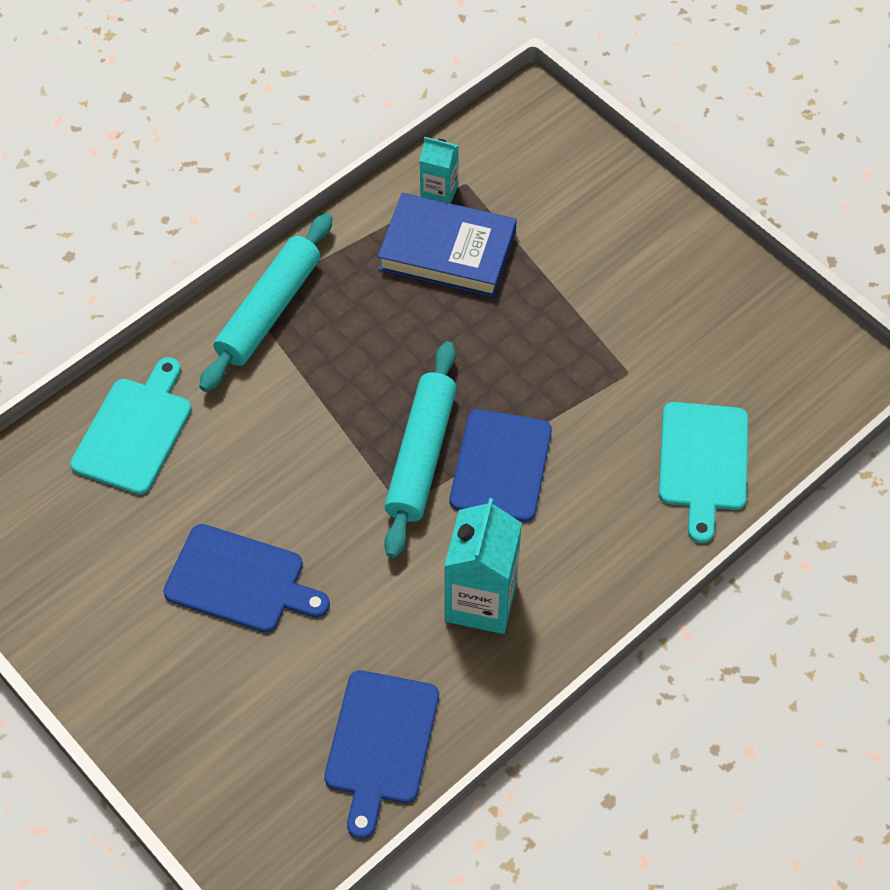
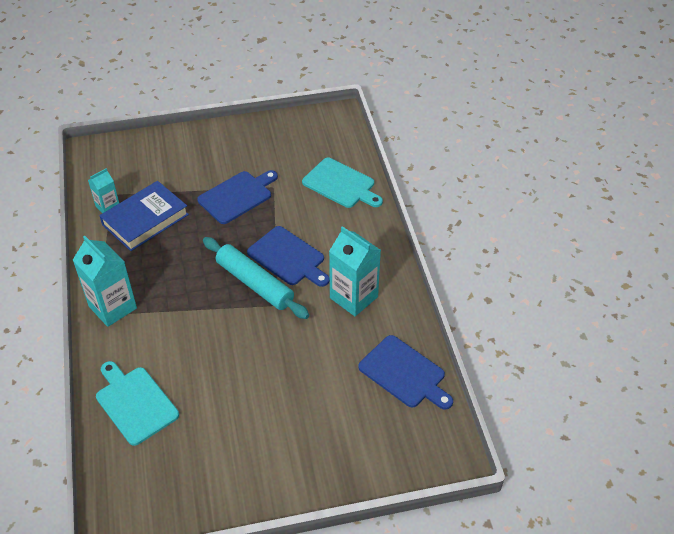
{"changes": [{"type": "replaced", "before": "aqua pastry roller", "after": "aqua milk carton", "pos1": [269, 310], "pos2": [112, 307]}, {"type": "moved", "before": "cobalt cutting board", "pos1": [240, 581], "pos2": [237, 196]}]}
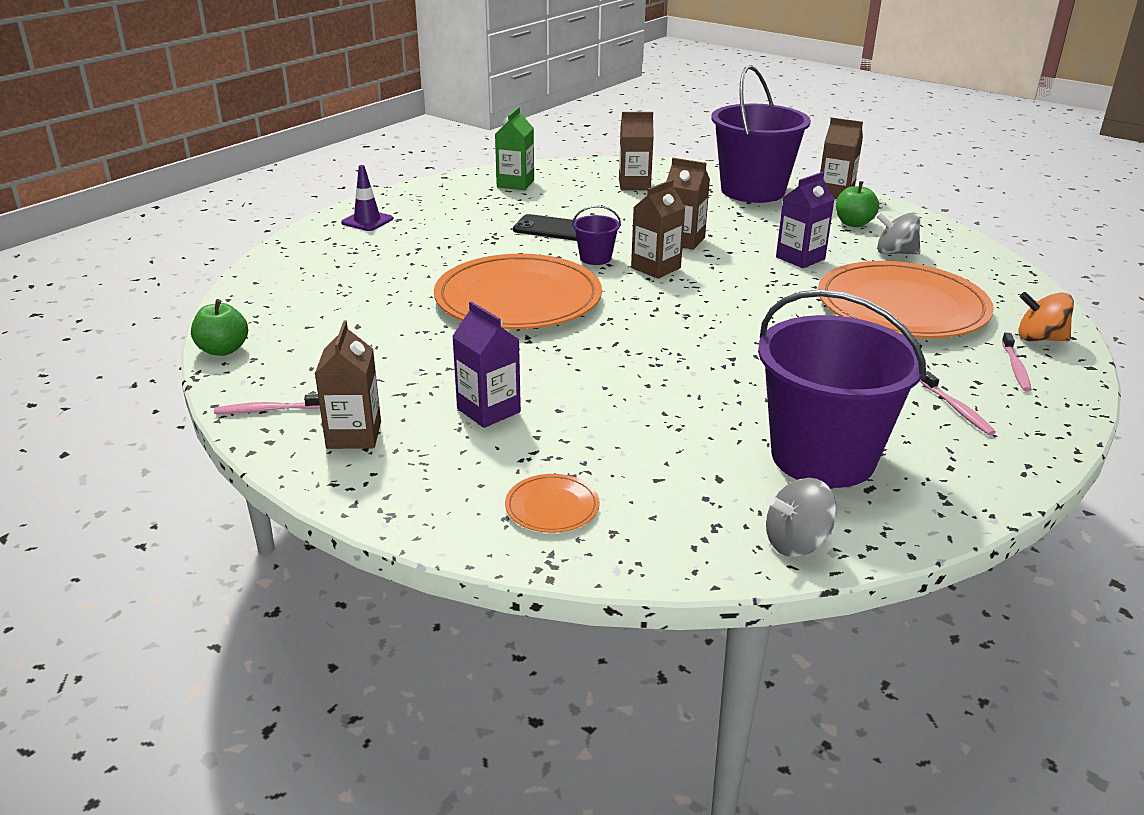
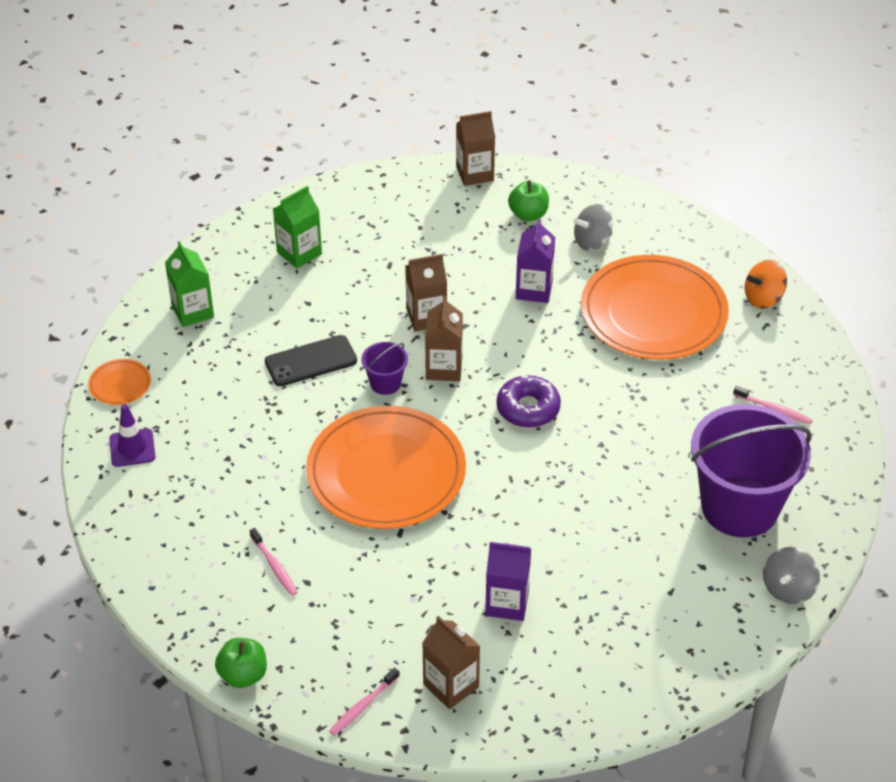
{"changes": [{"type": "removed", "before": "royal purple sand bucket", "pos1": [753, 191]}, {"type": "recoloured", "before": "brown milk carton", "after": "green milk carton", "pos1": [634, 185], "pos2": [299, 253]}, {"type": "moved", "before": "rosy dental brush", "pos1": [1015, 368], "pos2": [274, 566]}, {"type": "moved", "before": "bright orange dinner plate", "pos1": [552, 507], "pos2": [120, 384]}, {"type": "added", "after": "royal purple glazed donut", "pos2": [528, 408]}]}
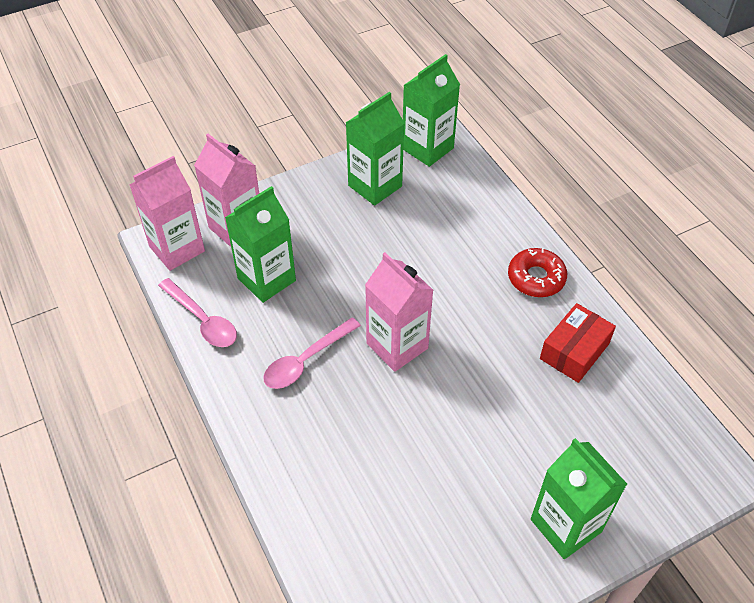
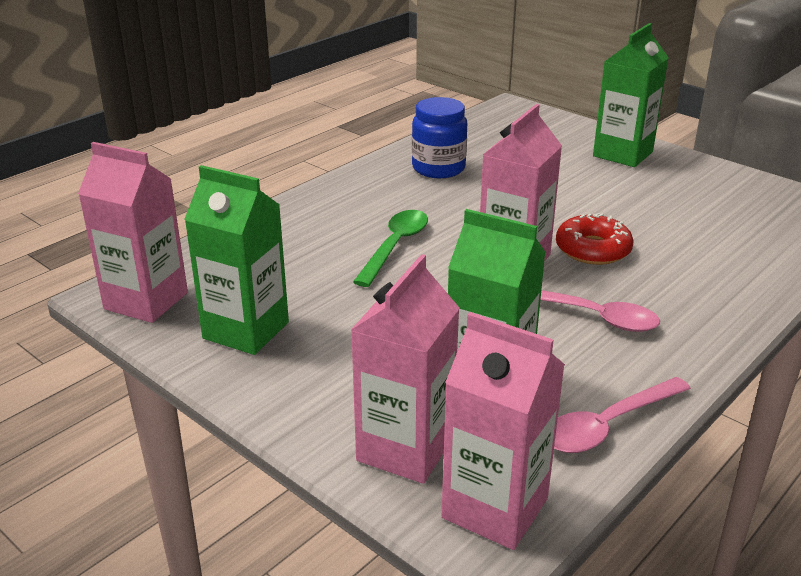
{"changes": [{"type": "recoloured", "before": "green milk carton", "after": "rosy milk carton", "pos1": [427, 148], "pos2": [146, 301]}, {"type": "moved", "before": "crimson glazed donut", "pos1": [536, 278], "pos2": [593, 249]}, {"type": "turned", "before": "rosy spoon", "pos1": [202, 320], "pos2": [608, 425], "turn": -150}, {"type": "replaced", "before": "crimson package", "after": "cobalt jar", "pos1": [574, 351], "pos2": [438, 168]}, {"type": "added", "after": "green spoon", "pos2": [395, 247]}]}
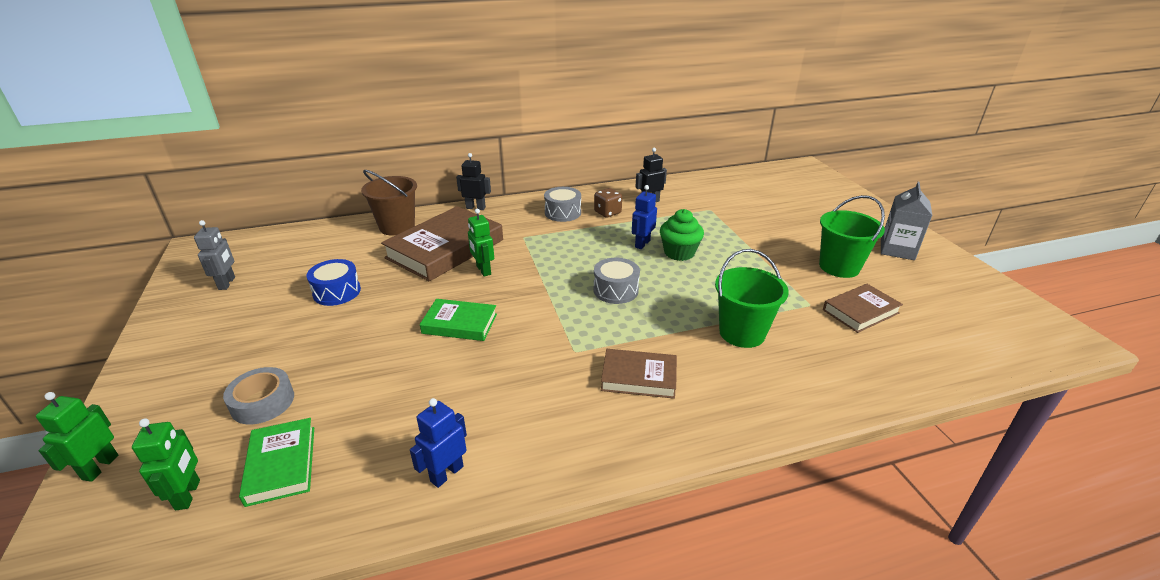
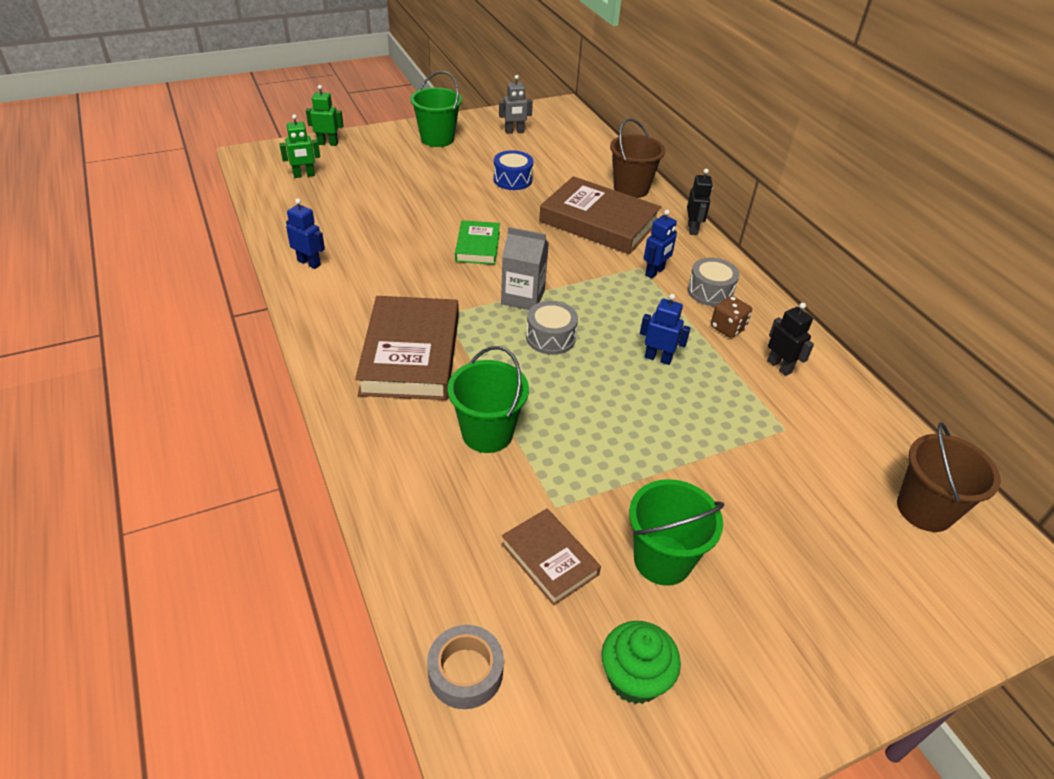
{"changes": [{"type": "moved", "before": "gray milk carton", "pos1": [897, 250], "pos2": [523, 297]}, {"type": "removed", "before": "green toy robot", "pos1": [483, 270]}, {"type": "moved", "before": "green cupcake", "pos1": [679, 253], "pos2": [634, 678]}, {"type": "resized", "before": "brown book", "pos1": [639, 377], "pos2": [411, 354], "scale": 1.83}, {"type": "moved", "before": "gray roll of tape", "pos1": [262, 402], "pos2": [465, 672]}, {"type": "removed", "before": "green book", "pos1": [281, 465]}, {"type": "added", "after": "green sand bucket", "pos2": [437, 139]}, {"type": "added", "after": "cobalt toy robot", "pos2": [655, 272]}, {"type": "added", "after": "brown sand bucket", "pos2": [924, 509]}]}
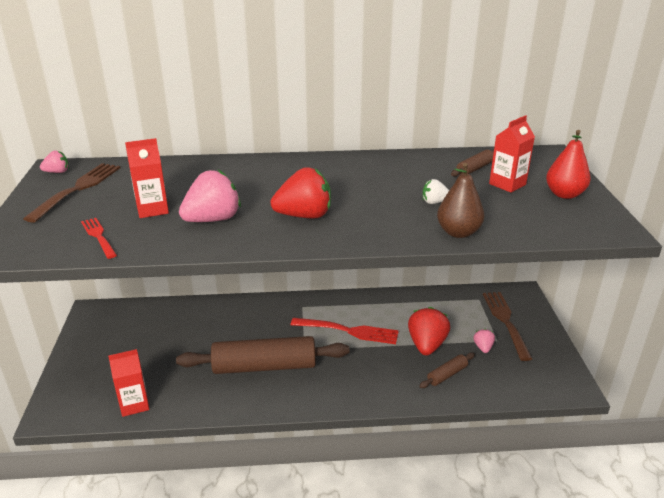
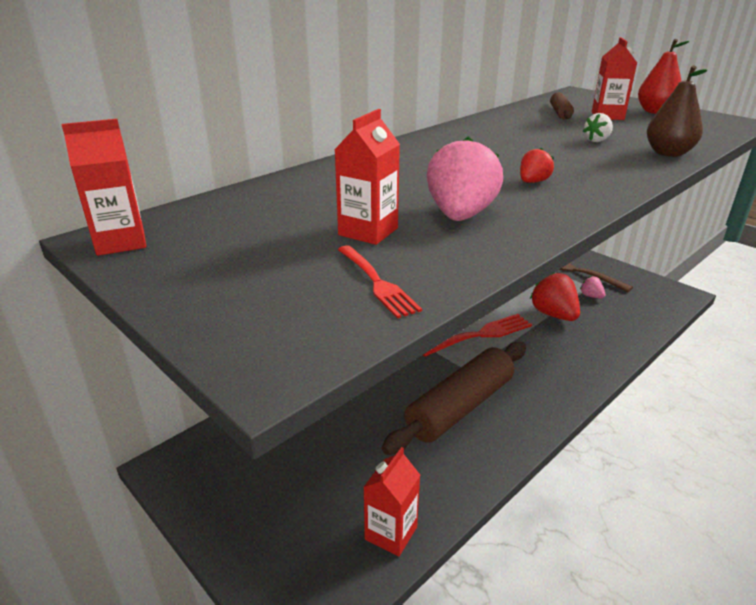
{"changes": [{"type": "replaced", "before": "rosy berry", "after": "crimson milk carton", "pos1": [57, 172], "pos2": [121, 242]}, {"type": "removed", "before": "brown dinner fork", "pos1": [77, 190]}, {"type": "resized", "before": "crimson berry", "pos1": [304, 216], "pos2": [533, 182], "scale": 0.5}, {"type": "turned", "before": "crimson dinner fork", "pos1": [99, 237], "pos2": [376, 282], "turn": -135}, {"type": "removed", "before": "brown pastry roller", "pos1": [447, 375]}]}
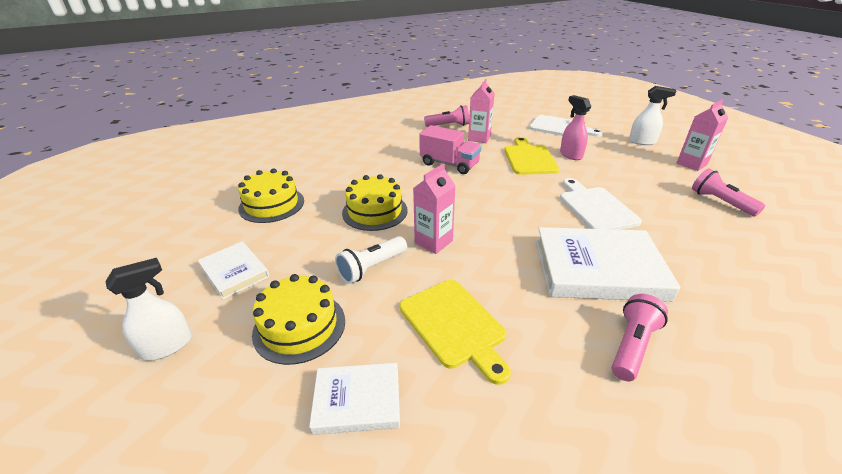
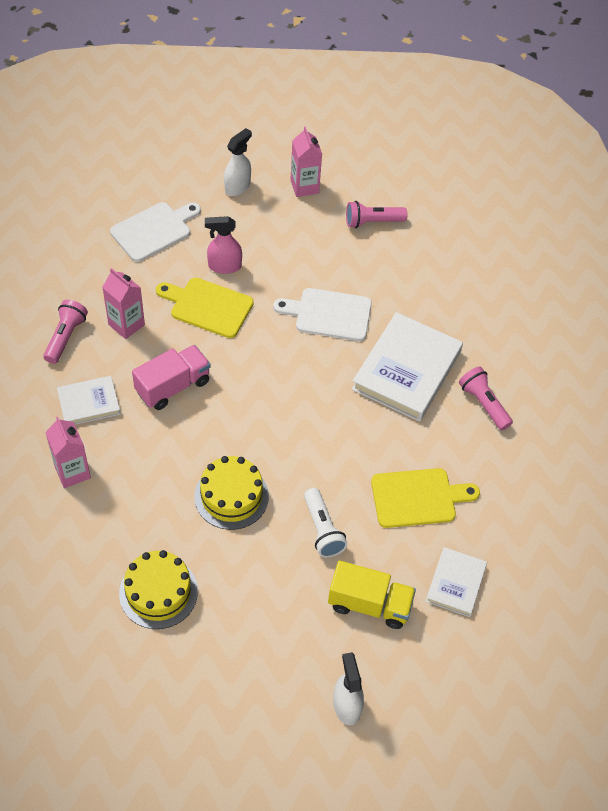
{"changes": [{"type": "moved", "before": "rosy milk carton", "pos1": [433, 242], "pos2": [72, 472]}, {"type": "moved", "before": "white book", "pos1": [234, 272], "pos2": [89, 403]}, {"type": "replaced", "before": "yellow layer cake", "after": "yellow toy truck", "pos1": [299, 326], "pos2": [369, 604]}]}
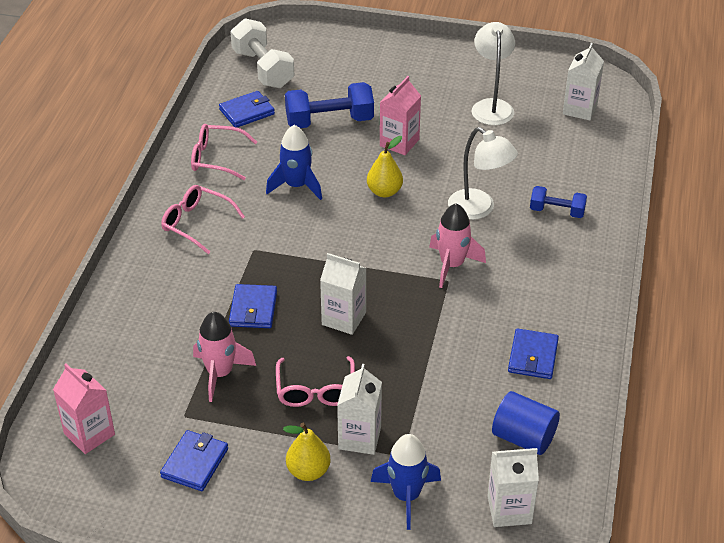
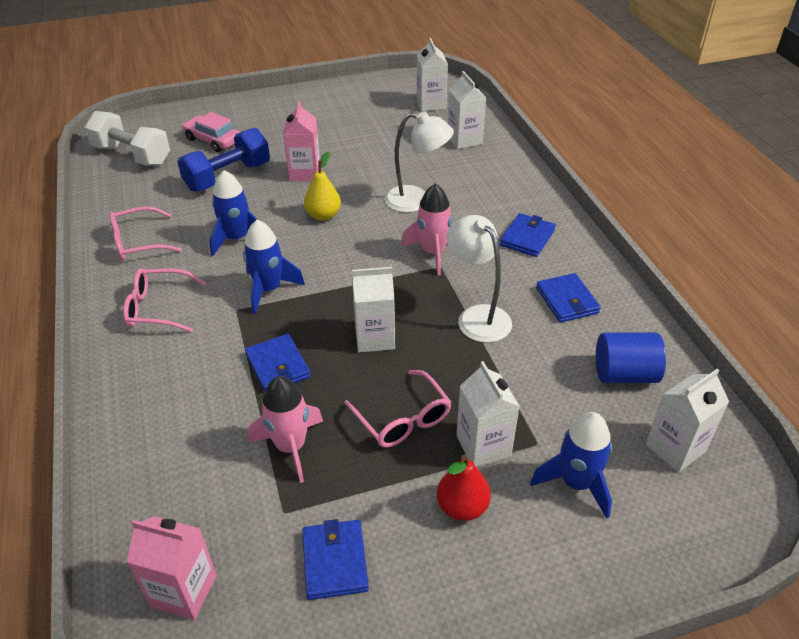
{"changes": [{"type": "moved", "before": "white lamp", "pos1": [491, 106], "pos2": [477, 316]}, {"type": "moved", "before": "cobalt card wallet", "pos1": [247, 112], "pos2": [527, 238]}, {"type": "removed", "before": "cobalt hand weight", "pos1": [557, 211]}, {"type": "recoloured", "before": "yellow pear", "after": "crimson pear", "pos1": [308, 471], "pos2": [462, 507]}, {"type": "added", "after": "white milk carton", "pos2": [464, 140]}, {"type": "added", "after": "rosy car", "pos2": [213, 140]}, {"type": "added", "after": "cobalt rocket", "pos2": [269, 290]}]}
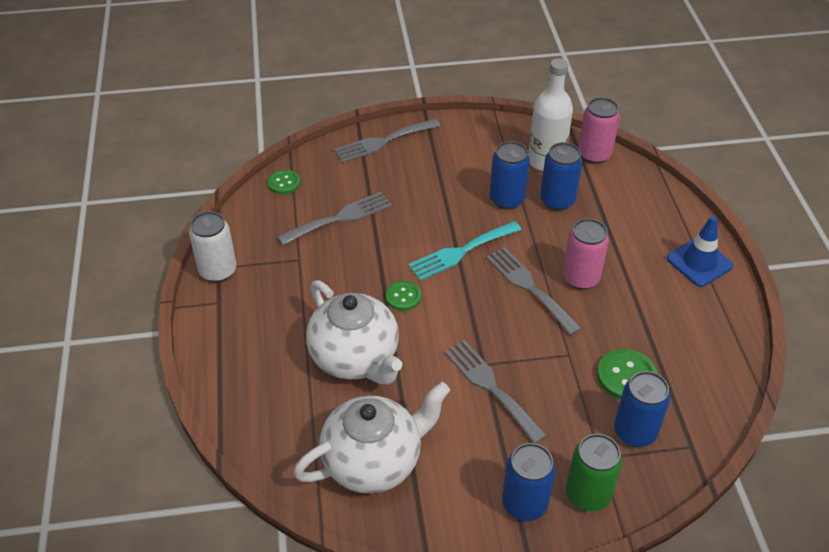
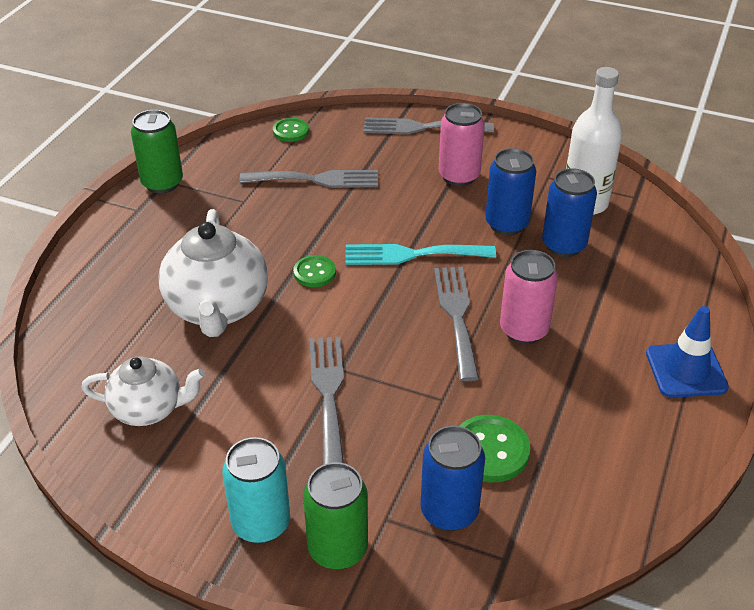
{"changes": [{"type": "moved", "before": "rosy tin", "pos1": [594, 154], "pos2": [459, 176]}, {"type": "recoloured", "before": "white tin", "after": "green tin", "pos1": [218, 271], "pos2": [162, 183]}, {"type": "resized", "before": "white tea pot", "pos1": [374, 461], "pos2": [148, 409], "scale": 0.62}, {"type": "recoloured", "before": "cobalt tin", "after": "aqua tin", "pos1": [524, 504], "pos2": [261, 523]}]}
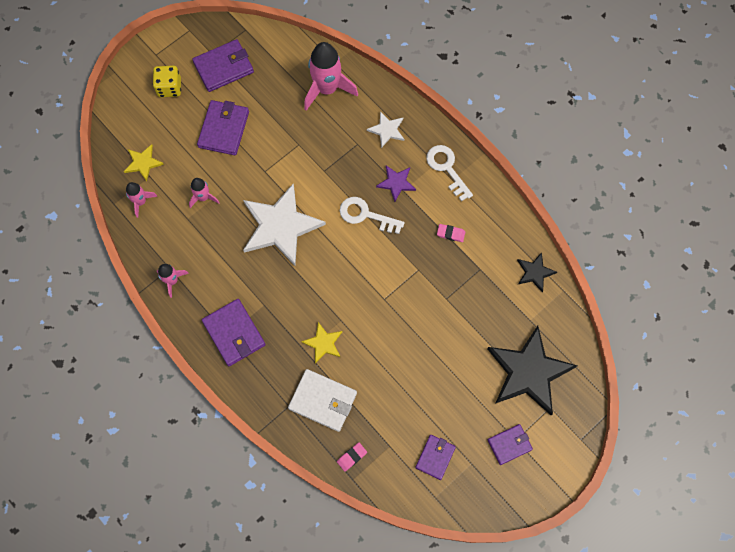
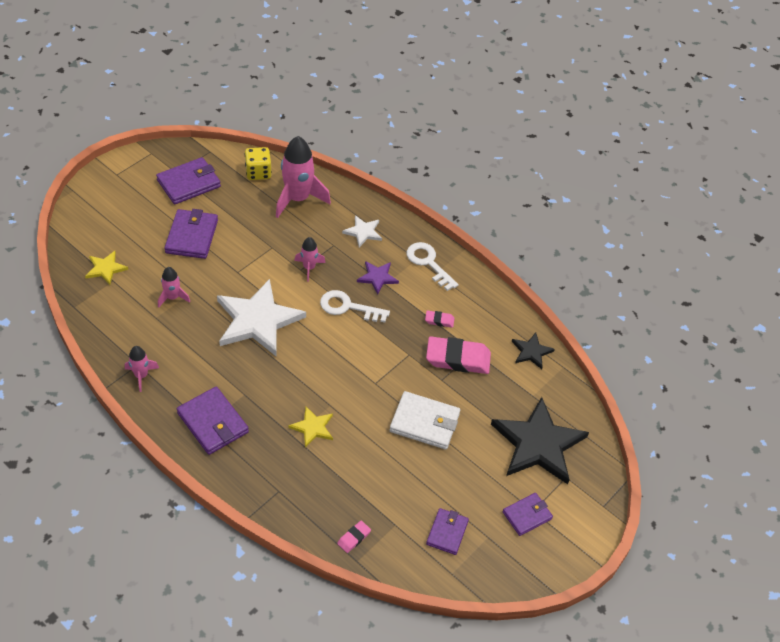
{"changes": [{"type": "moved", "before": "yellow dice", "pos1": [169, 88], "pos2": [258, 172]}, {"type": "moved", "before": "rosy rocket", "pos1": [141, 202], "pos2": [309, 268]}, {"type": "moved", "before": "white card wallet", "pos1": [323, 401], "pos2": [424, 422]}, {"type": "added", "after": "rosy pencil eraser", "pos2": [458, 359]}]}
